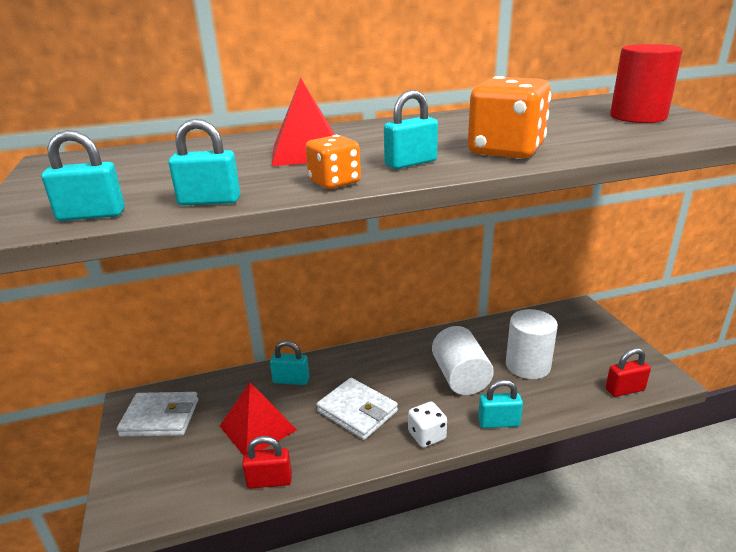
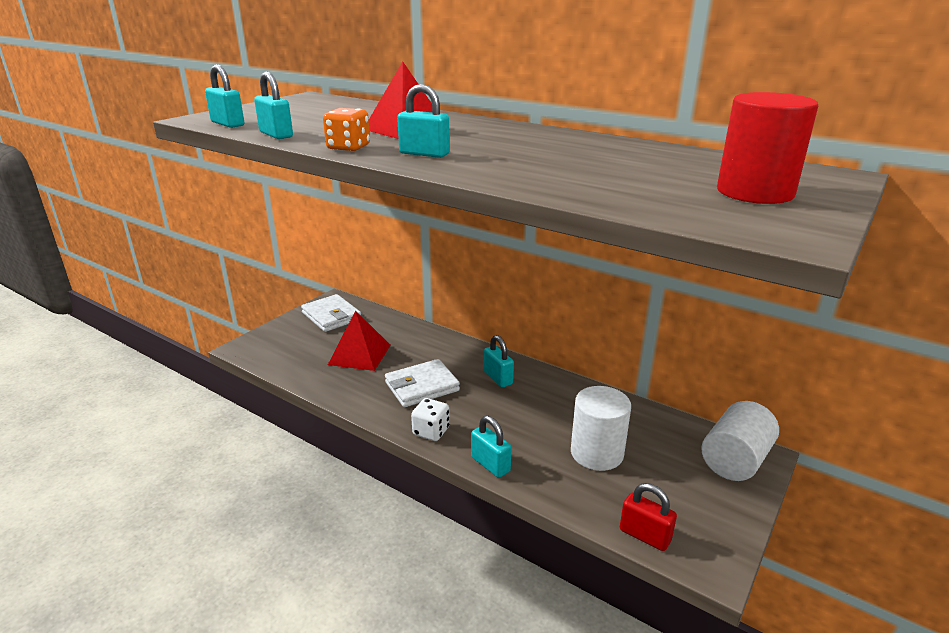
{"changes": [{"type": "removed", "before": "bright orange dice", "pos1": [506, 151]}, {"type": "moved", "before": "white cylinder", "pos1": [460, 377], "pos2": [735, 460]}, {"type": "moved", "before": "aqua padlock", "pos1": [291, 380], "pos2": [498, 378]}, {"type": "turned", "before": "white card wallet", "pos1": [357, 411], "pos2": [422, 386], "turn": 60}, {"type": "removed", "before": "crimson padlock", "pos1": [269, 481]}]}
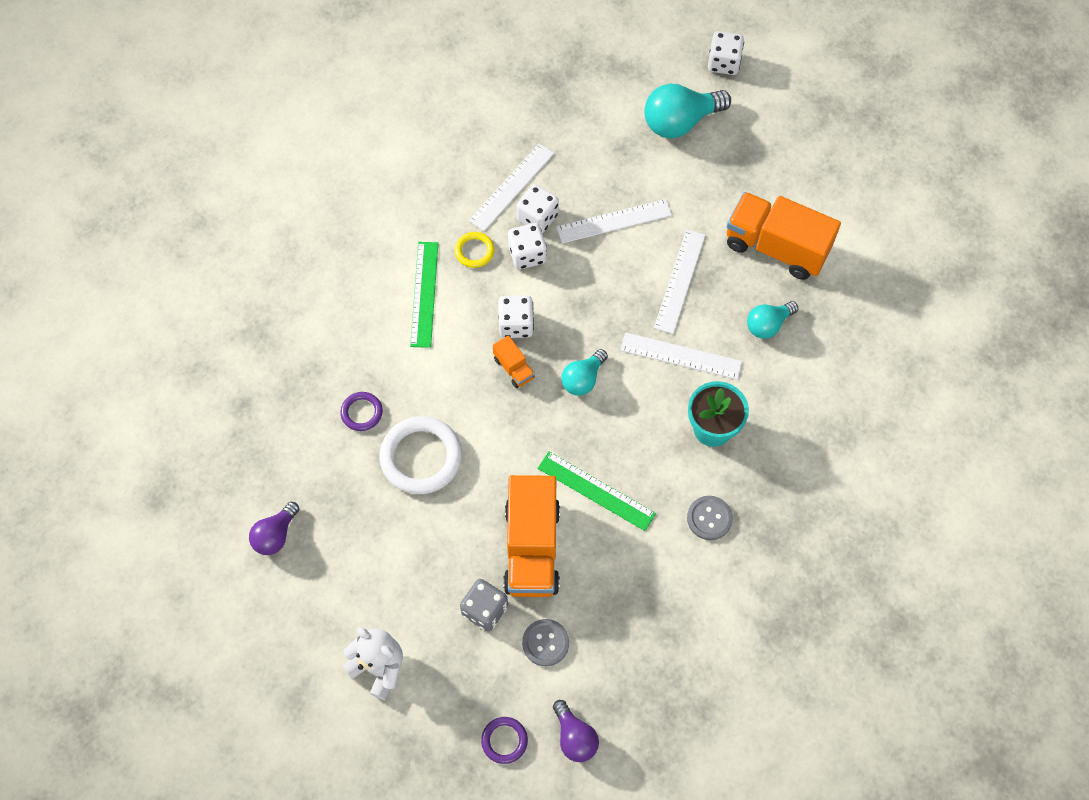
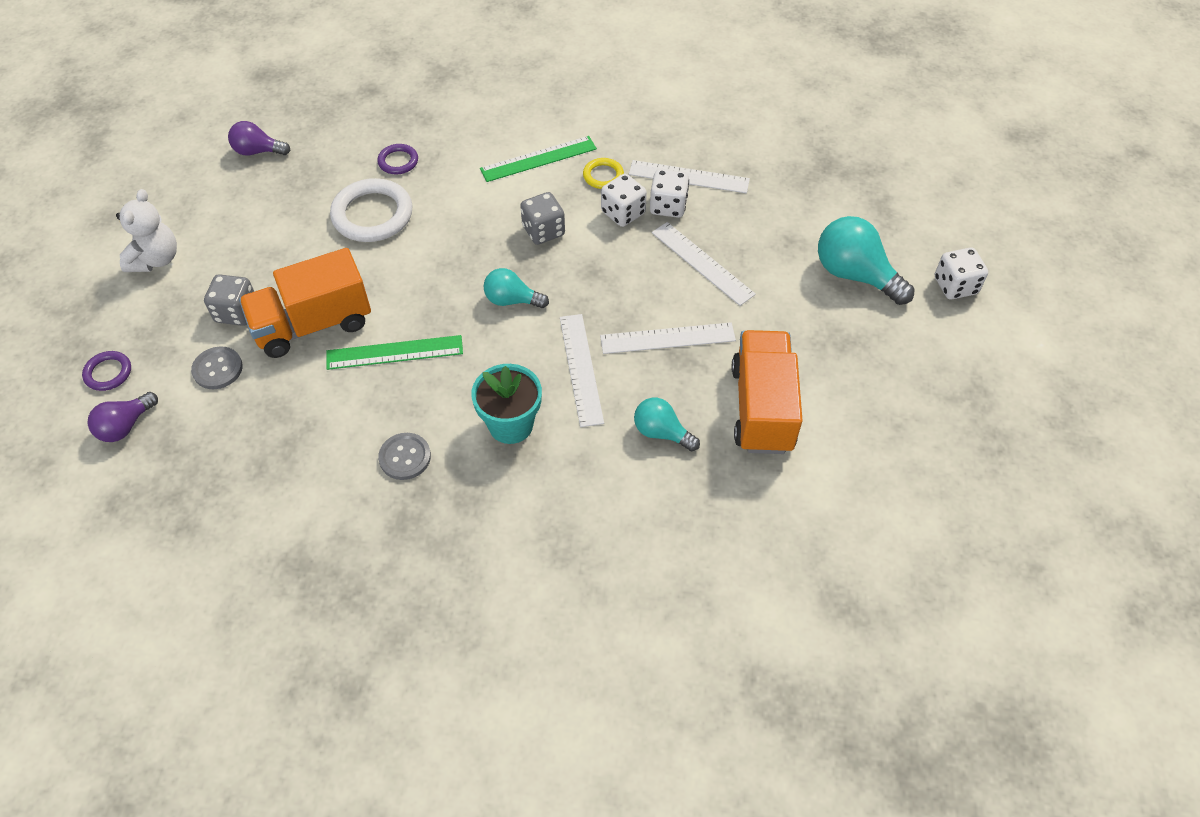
{"changes": [{"type": "recoloured", "before": "white dice", "after": "gray dice", "pos1": [516, 324], "pos2": [543, 231]}, {"type": "removed", "before": "bright orange toy truck", "pos1": [514, 368]}, {"type": "turned", "before": "green straightedge", "pos1": [596, 491], "pos2": [394, 352], "turn": 75}]}
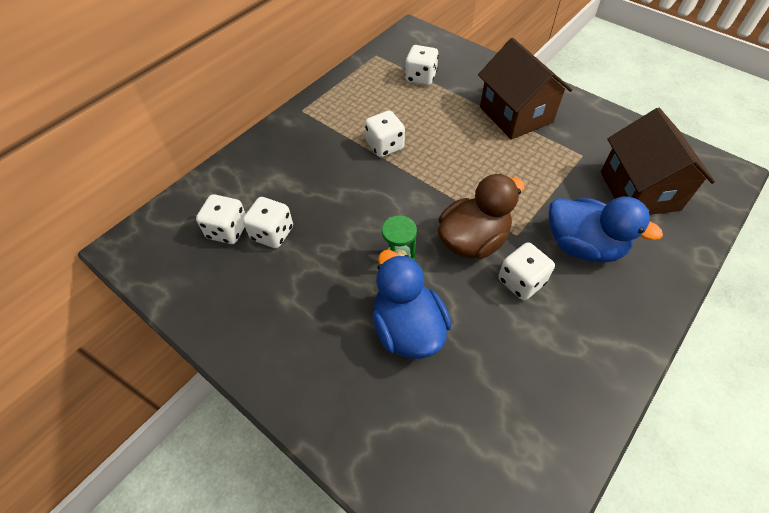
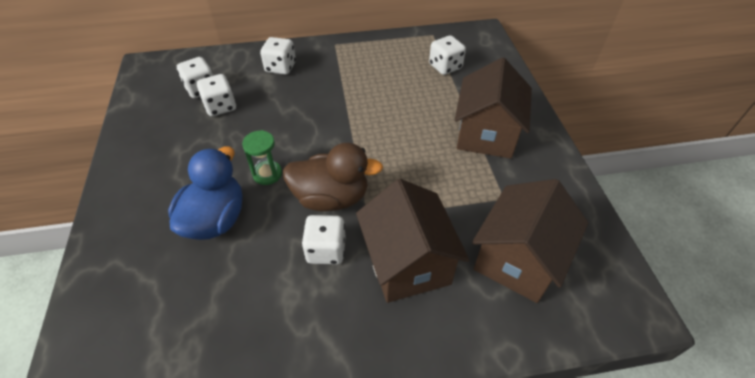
{"changes": [{"type": "moved", "before": "white dice", "pos1": [385, 146], "pos2": [280, 67]}, {"type": "replaced", "before": "cobalt toy duck", "after": "brown cottage", "pos1": [583, 246], "pos2": [407, 263]}]}
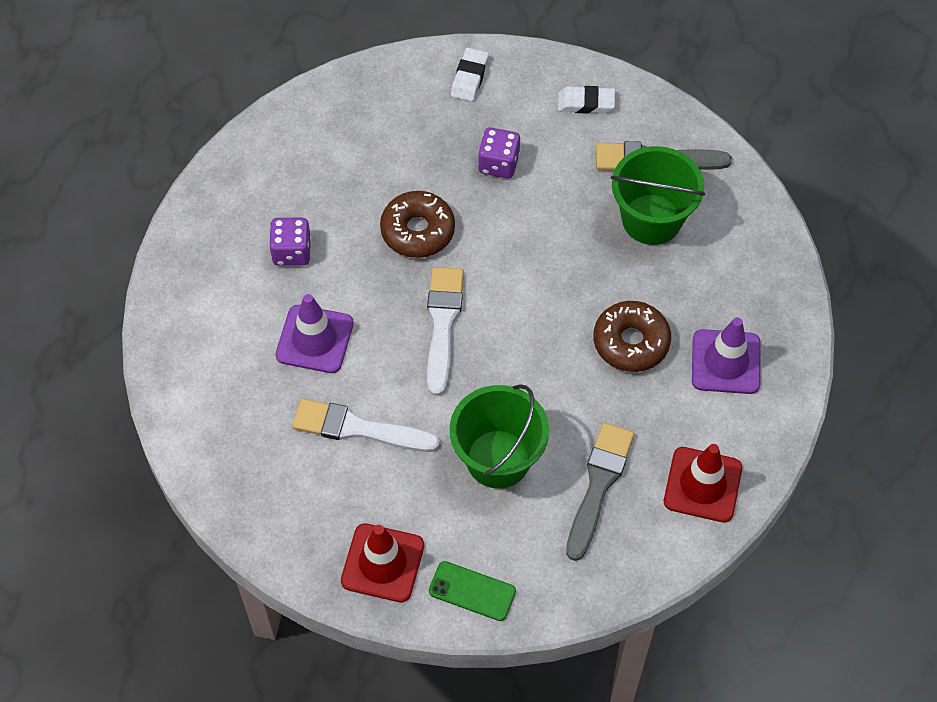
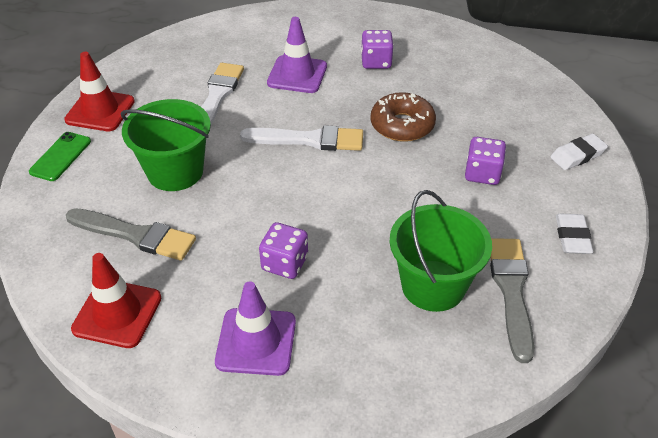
{"changes": [{"type": "turned", "before": "white pencil eraser", "pos1": [469, 77], "pos2": [577, 155], "turn": -45}, {"type": "replaced", "before": "brown glazed donut", "after": "royal purple dice", "pos1": [631, 342], "pos2": [285, 263]}]}
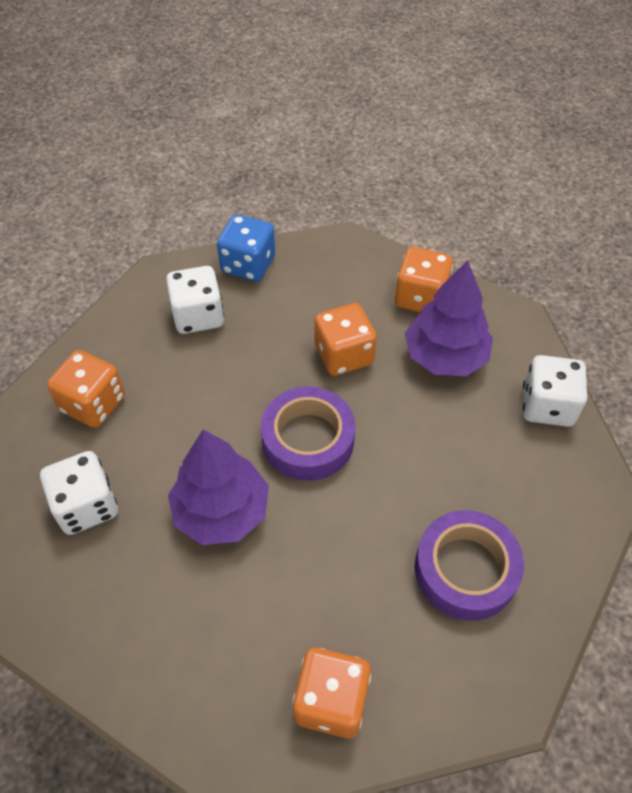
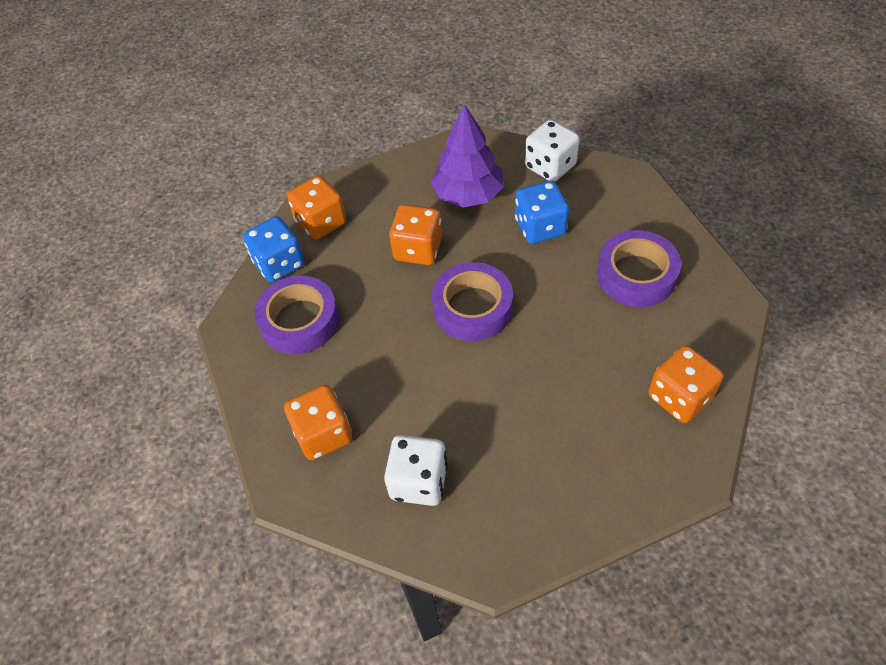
{"changes": [{"type": "moved", "before": "bright orange dice", "pos1": [420, 297], "pos2": [321, 222]}, {"type": "replaced", "before": "white dice", "after": "royal purple roll of tape", "pos1": [198, 316], "pos2": [300, 321]}, {"type": "removed", "before": "royal purple tree", "pos1": [221, 511]}, {"type": "added", "after": "cobalt dice", "pos2": [540, 227]}]}
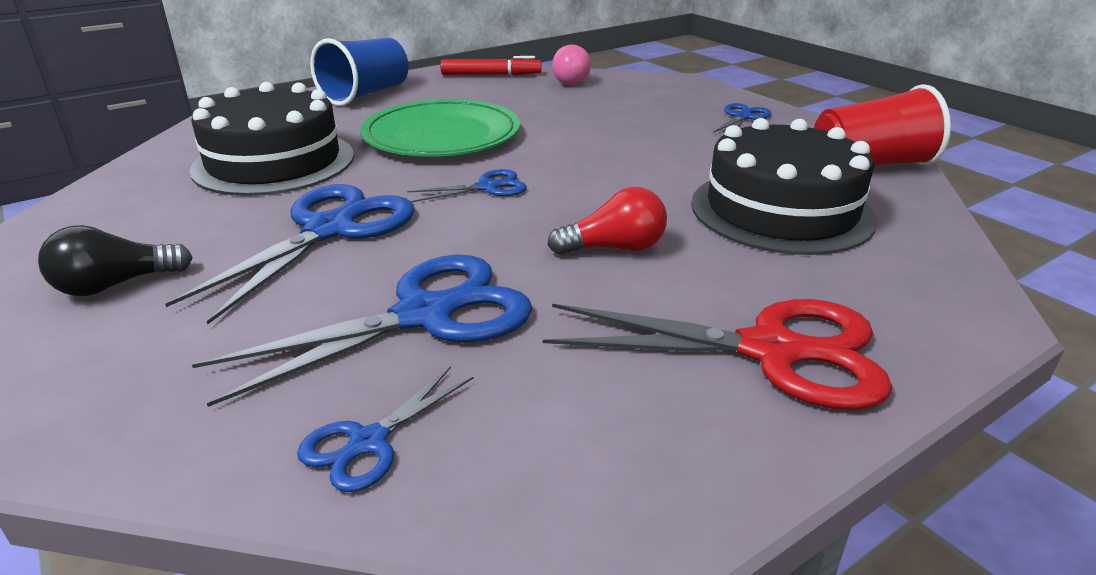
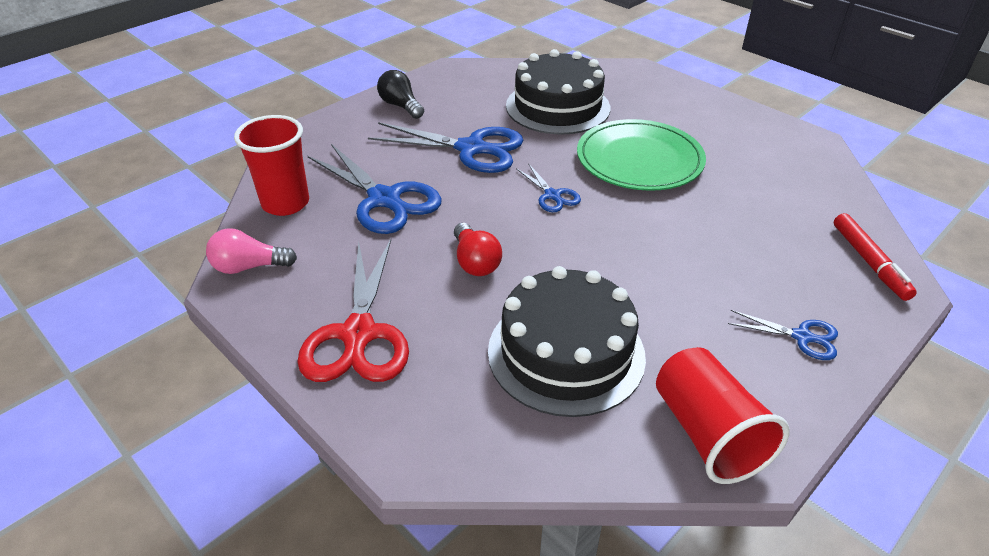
{"changes": [{"type": "removed", "before": "cobalt cup", "pos1": [366, 94]}, {"type": "moved", "before": "rosy light bulb", "pos1": [571, 80], "pos2": [249, 267]}, {"type": "moved", "before": "crimson marker pen", "pos1": [491, 75], "pos2": [869, 262]}, {"type": "replaced", "before": "cobalt shears", "after": "crimson cup", "pos1": [369, 442], "pos2": [285, 203]}]}
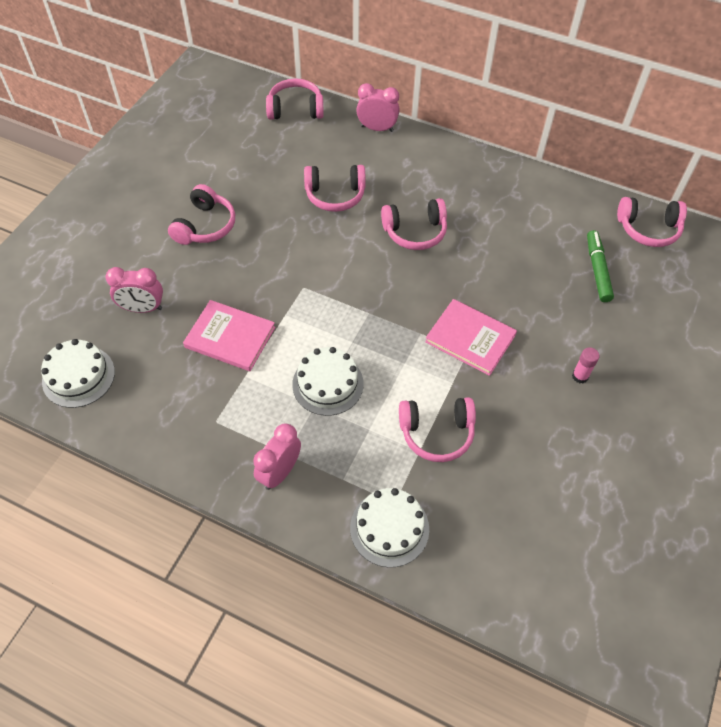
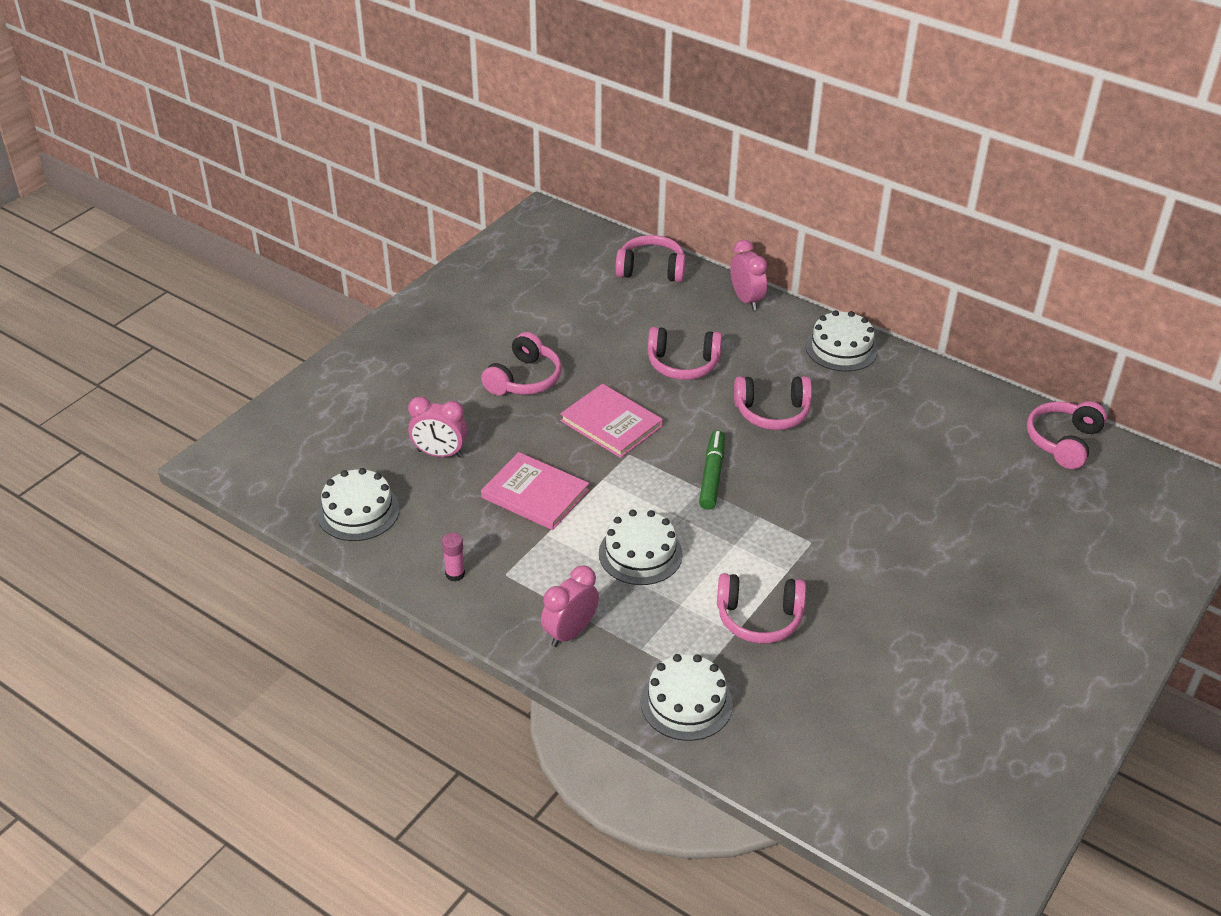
{"changes": [{"type": "turned", "before": "rosy alarm clock", "pos1": [377, 128], "pos2": [746, 300], "turn": 45}, {"type": "turned", "before": "rosy headphones", "pos1": [648, 229], "pos2": [1063, 441], "turn": 105}, {"type": "moved", "before": "green marker pen", "pos1": [597, 270], "pos2": [712, 475]}, {"type": "moved", "before": "rosy book", "pos1": [470, 338], "pos2": [611, 423]}, {"type": "moved", "before": "rosy glue", "pos1": [580, 376], "pos2": [455, 574]}, {"type": "added", "after": "white layer cake", "pos2": [841, 348]}]}
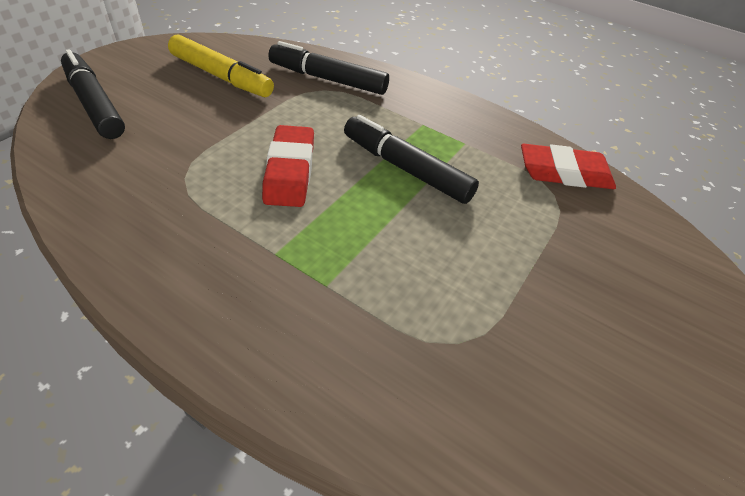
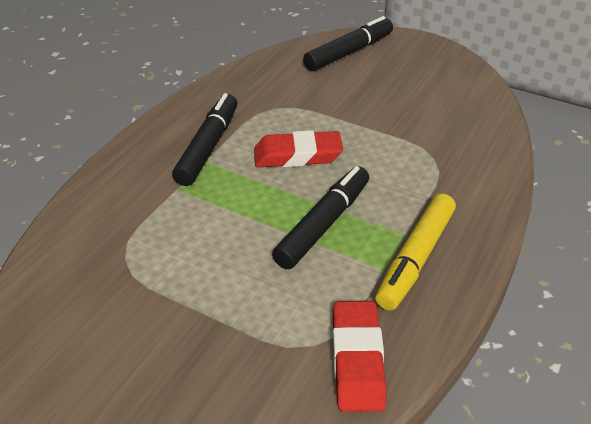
{"changes": [{"type": "moved", "before": "yellow marker pen", "pos1": [221, 76], "pos2": [415, 258]}, {"type": "moved", "before": "jet-black marker pen", "pos1": [328, 79], "pos2": [208, 147]}]}
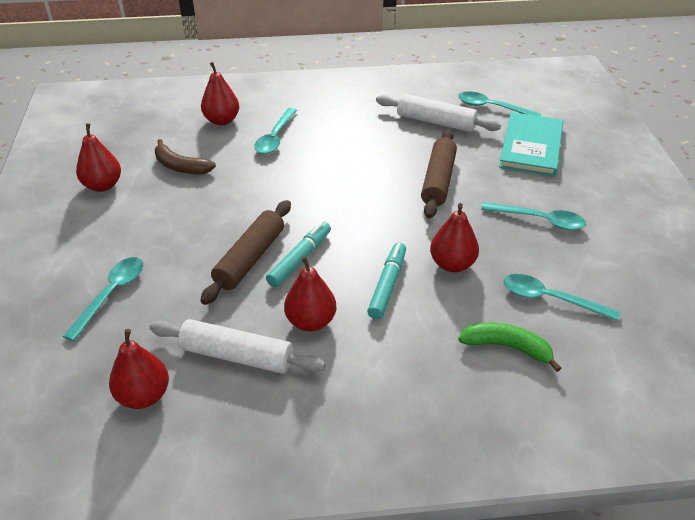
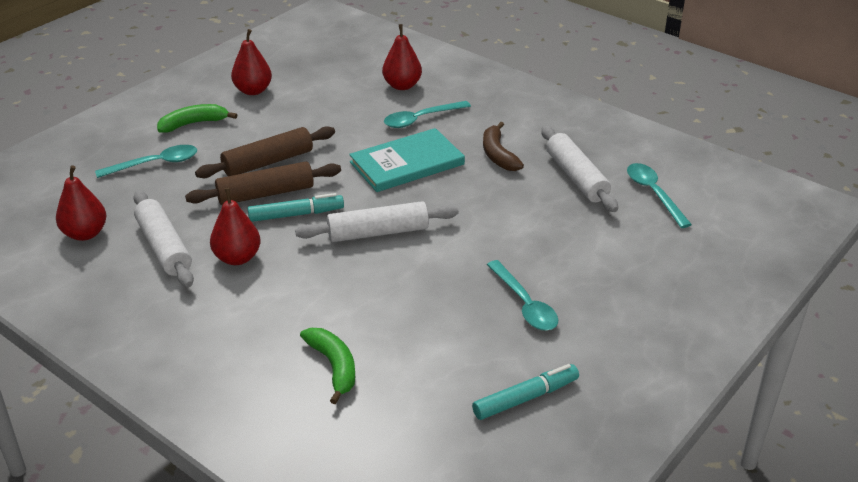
{"changes": [{"type": "moved", "before": "aqua book", "pos1": [531, 146], "pos2": [407, 163]}, {"type": "moved", "before": "brown pastry roller", "pos1": [438, 181], "pos2": [268, 162]}, {"type": "moved", "before": "brown banana fruit", "pos1": [181, 166], "pos2": [498, 155]}, {"type": "removed", "before": "crimson pear", "pos1": [452, 264]}, {"type": "moved", "before": "aqua marker pen", "pos1": [387, 285], "pos2": [525, 398]}, {"type": "removed", "before": "aqua spoon", "pos1": [550, 299]}, {"type": "added", "after": "green banana fruit", "pos2": [193, 124]}, {"type": "added", "after": "white pastry roller", "pos2": [378, 232]}]}
